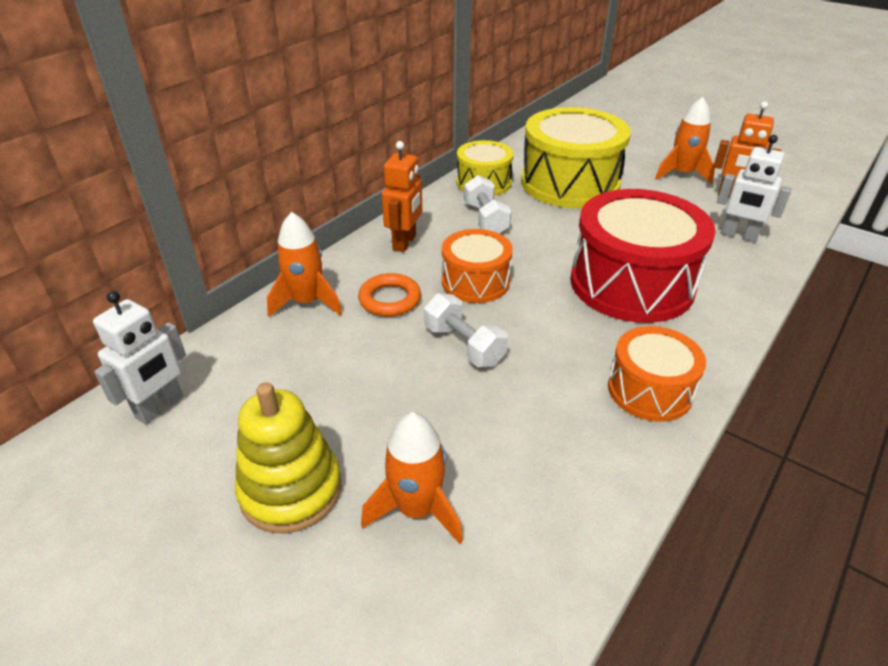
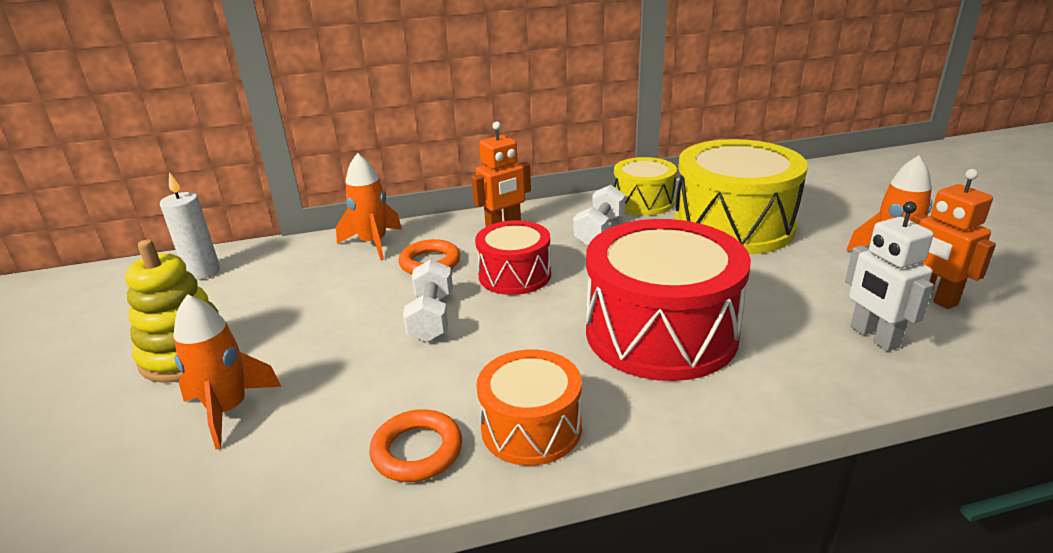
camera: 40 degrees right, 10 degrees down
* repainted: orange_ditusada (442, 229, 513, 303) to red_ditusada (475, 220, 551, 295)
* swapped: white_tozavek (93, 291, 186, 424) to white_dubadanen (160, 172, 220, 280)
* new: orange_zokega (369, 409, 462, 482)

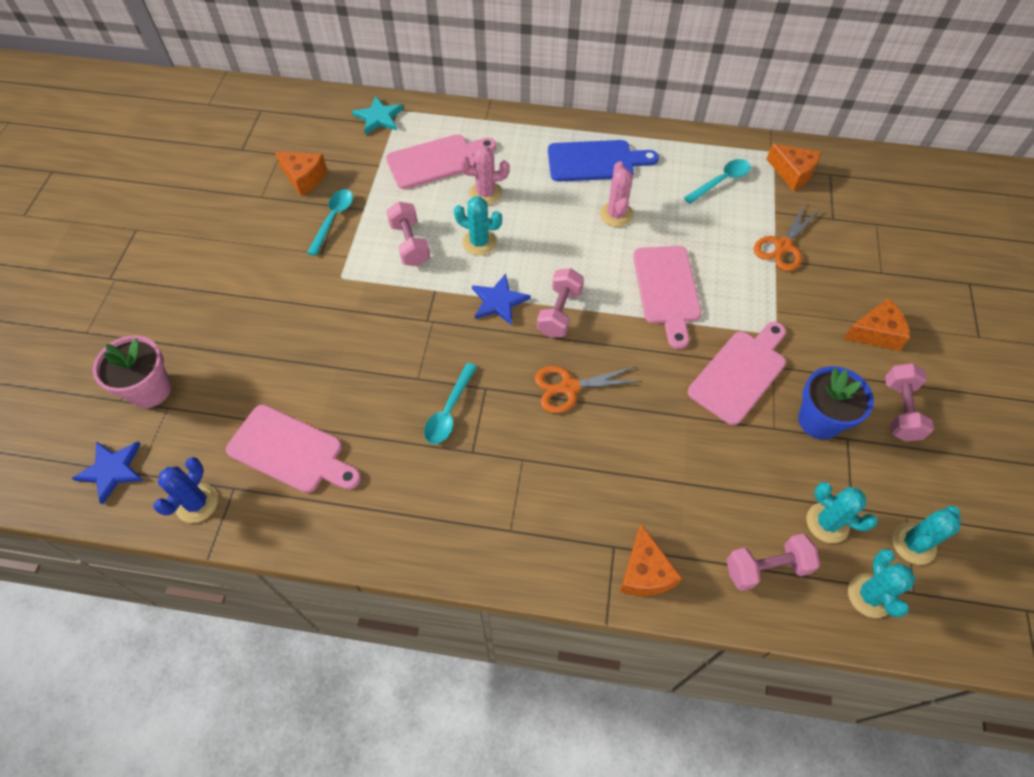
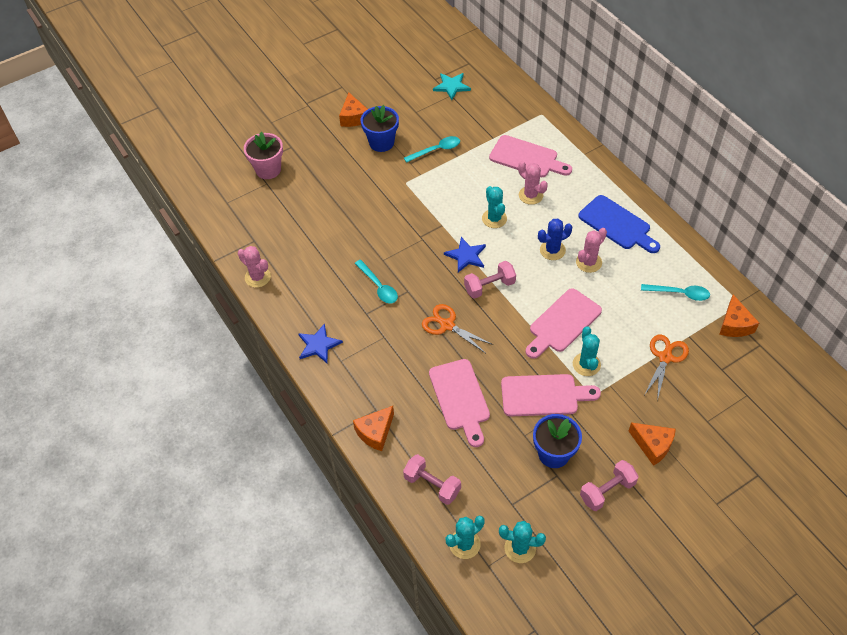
camera: 50 degrees right, 5 degrees down
* shifted: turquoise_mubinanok (352, 96, 404, 135) to (433, 73, 471, 100)
* shifted: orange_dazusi (275, 152, 327, 196) to (339, 93, 368, 127)
* gone: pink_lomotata (386, 202, 430, 266)
* rotated: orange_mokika (754, 205, 820, 271) = (644, 335, 689, 401) 120 degrees clockwise
* rotated: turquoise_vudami (424, 363, 477, 444) = (355, 260, 398, 303) 105 degrees counterclockwise
* shifted: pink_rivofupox (226, 405, 361, 493) to (429, 359, 490, 447)
* shifted: blue_mubinanok (72, 441, 144, 505) to (298, 323, 343, 363)
* shifted: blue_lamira (153, 457, 218, 523) to (538, 218, 572, 260)
* shifted: turquoise_lamira (807, 482, 878, 543) to (573, 326, 601, 376)
* new: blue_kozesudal (361, 105, 399, 152)
* new: pink_lamira (238, 246, 271, 288)

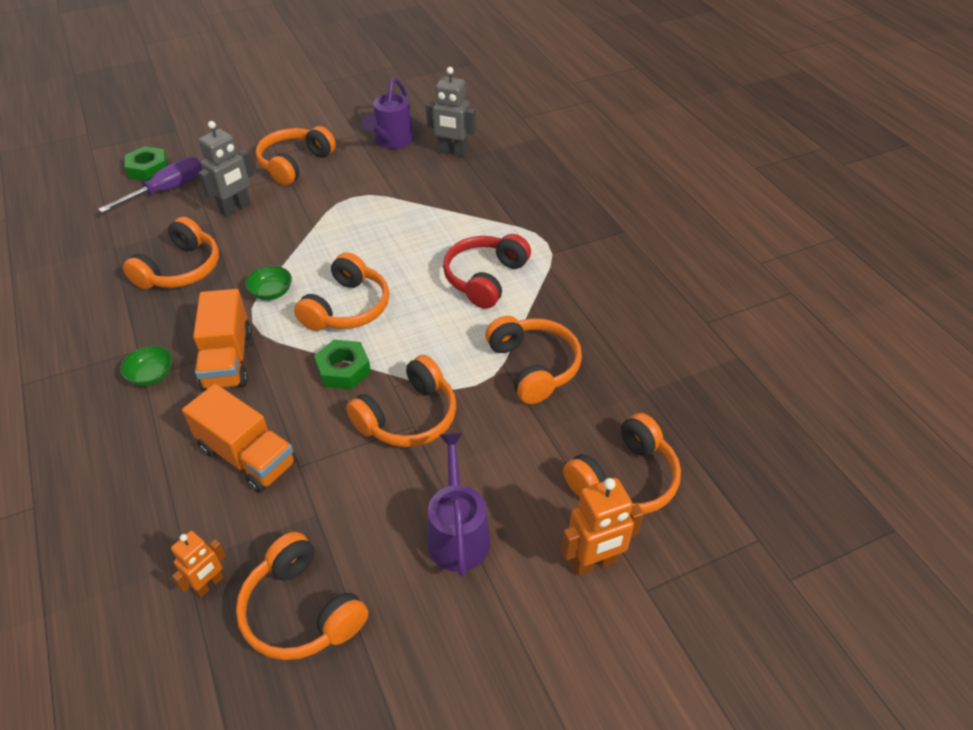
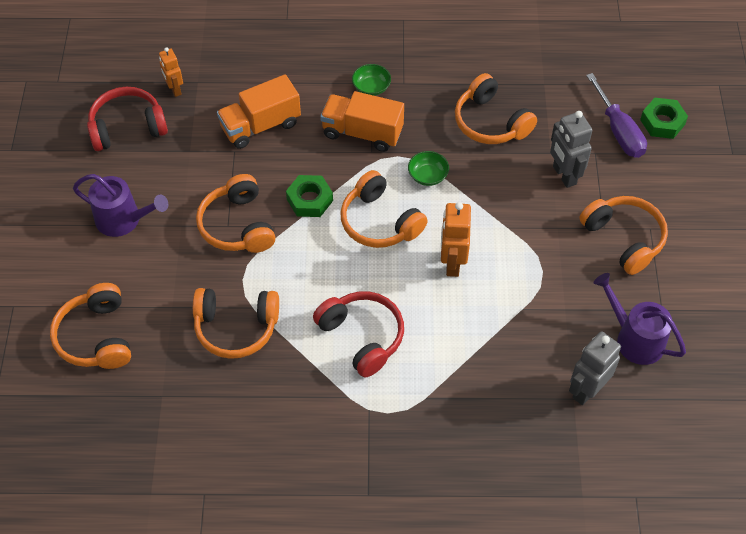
camera: 115 degrees right, 10 degrees up
* shifted: orange_tozavek (561, 478, 644, 576) to (441, 202, 471, 277)
* repainted: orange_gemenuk (236, 532, 368, 660) to red_gemenuk (87, 87, 168, 151)

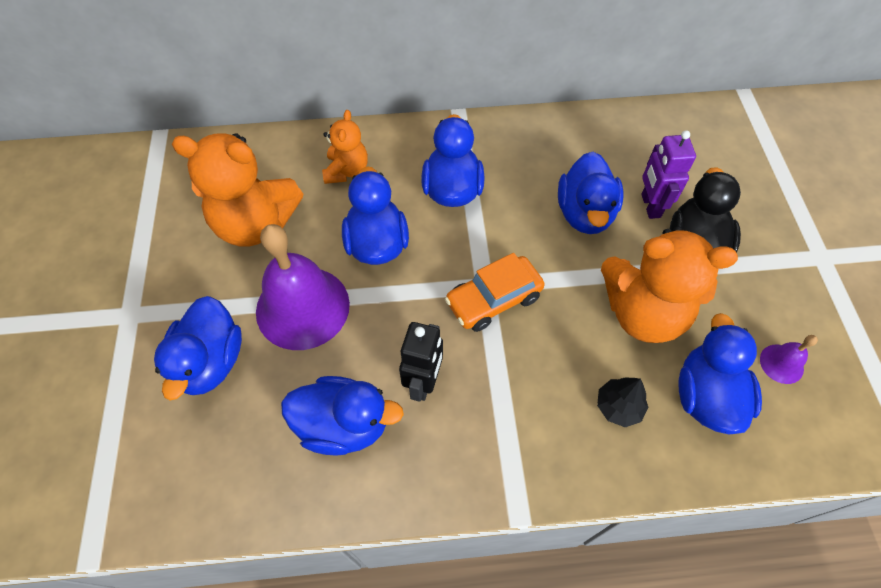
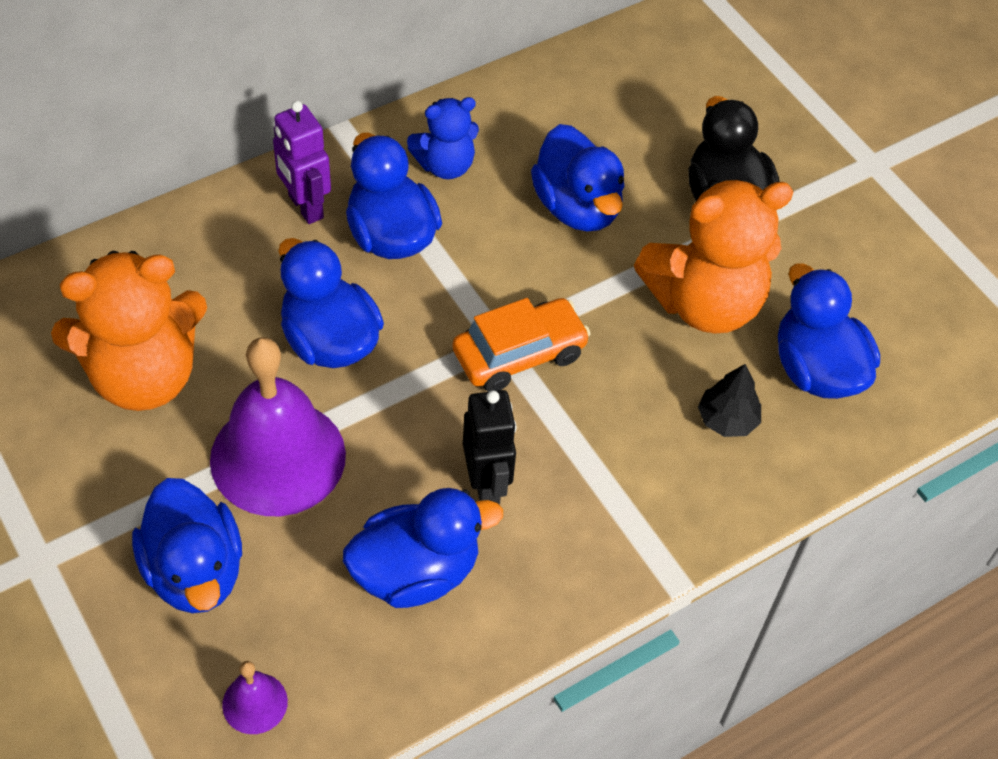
camera: 30 degrees left, 5 degrees down
* gone: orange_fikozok (322, 110, 368, 184)
* shifted: purple_tozavek (641, 130, 696, 219) to (273, 101, 331, 224)
* rotated: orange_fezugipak (445, 253, 545, 332) = (453, 298, 591, 392) 150 degrees counterclockwise
* shifted: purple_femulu (760, 335, 818, 384) to (222, 661, 288, 734)
* new: blue_fikozok (407, 97, 479, 179)

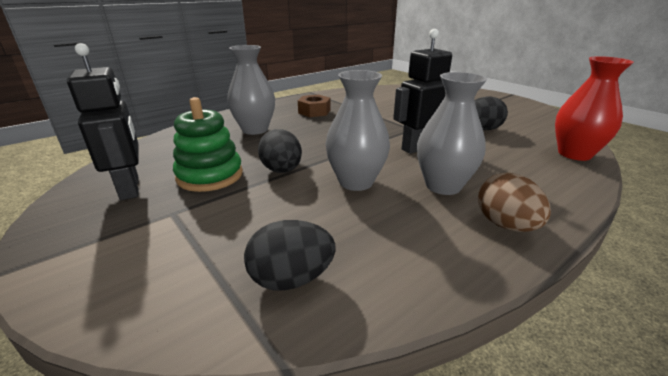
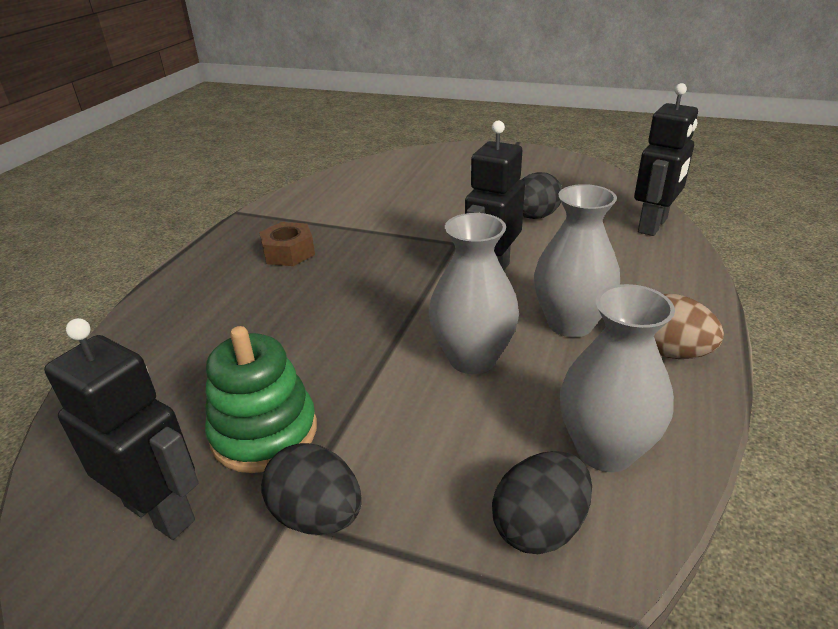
camera: 30 degrees left, 5 degrees up
* shifted: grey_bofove (227, 45, 275, 135) to (560, 284, 675, 472)
* swapped: red_bofove (555, 56, 634, 161) to black_tozavek (634, 83, 698, 236)
* shifted: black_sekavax (258, 129, 302, 173) to (261, 443, 362, 535)

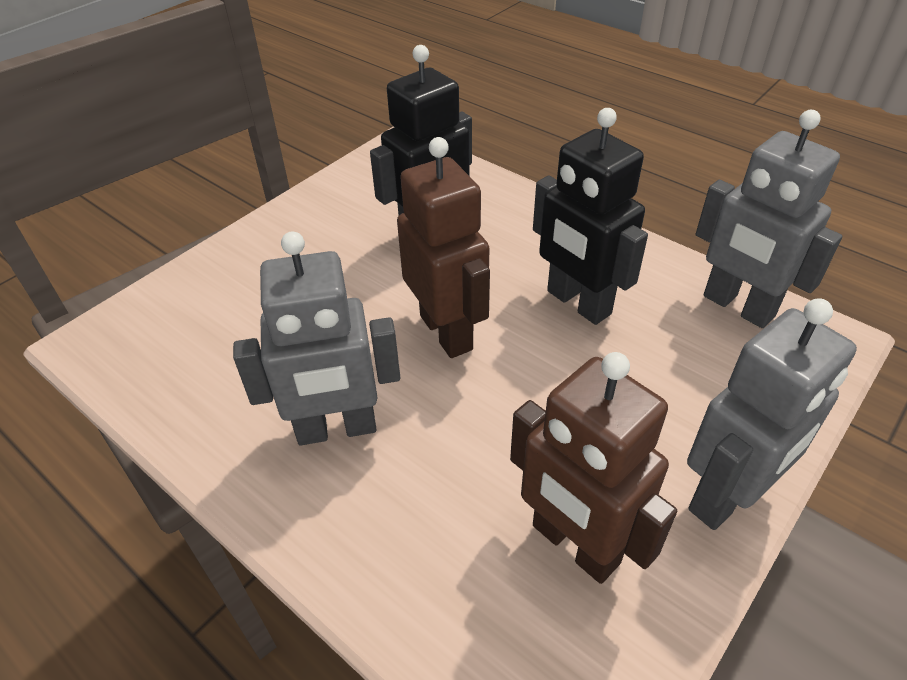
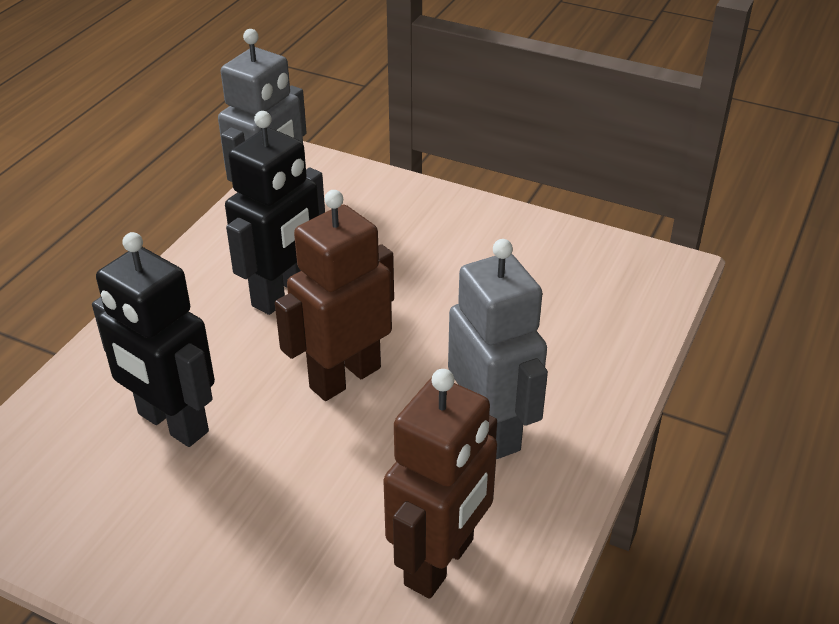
camera: 105 degrees left, 5 degrees down
* gone: grey_tozavek (687, 298, 857, 530)
* shifted: brown_tozavek (510, 352, 677, 584) to (383, 369, 497, 599)

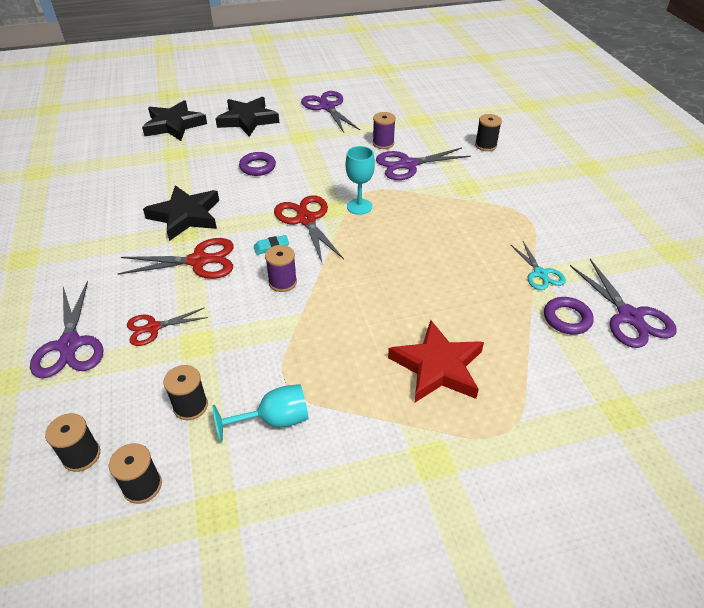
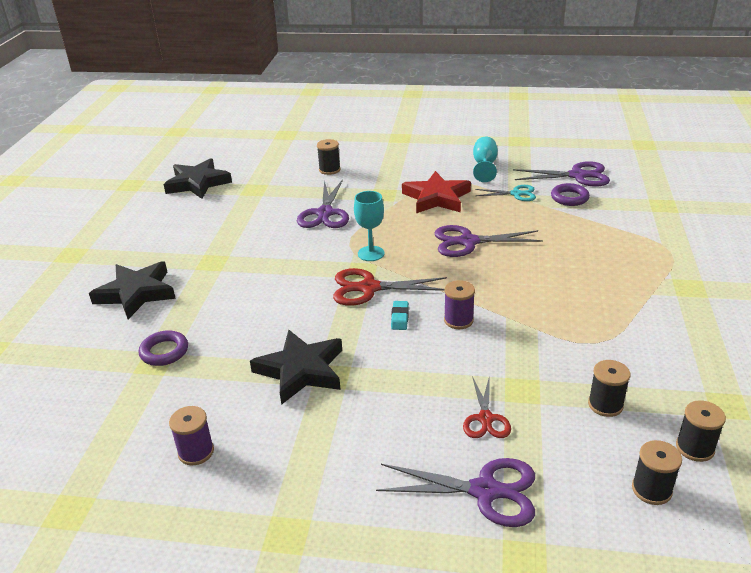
camera: 65 degrees left, 10 degrees down
* shifted: purple_mokika (301, 91, 360, 133) to (434, 225, 543, 257)
* shifted: black_mubinanok (142, 100, 207, 141) to (163, 158, 232, 199)
* shifted: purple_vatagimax (373, 112, 396, 149) to (169, 406, 214, 465)
* shifted: purple_zokega (239, 152, 276, 176) to (139, 330, 188, 366)
* gone: red_mokika (118, 238, 234, 279)
* shifted: red_mubinanok (388, 320, 484, 402) to (402, 171, 471, 213)
* shifted: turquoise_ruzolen (213, 384, 309, 442) to (473, 137, 498, 182)

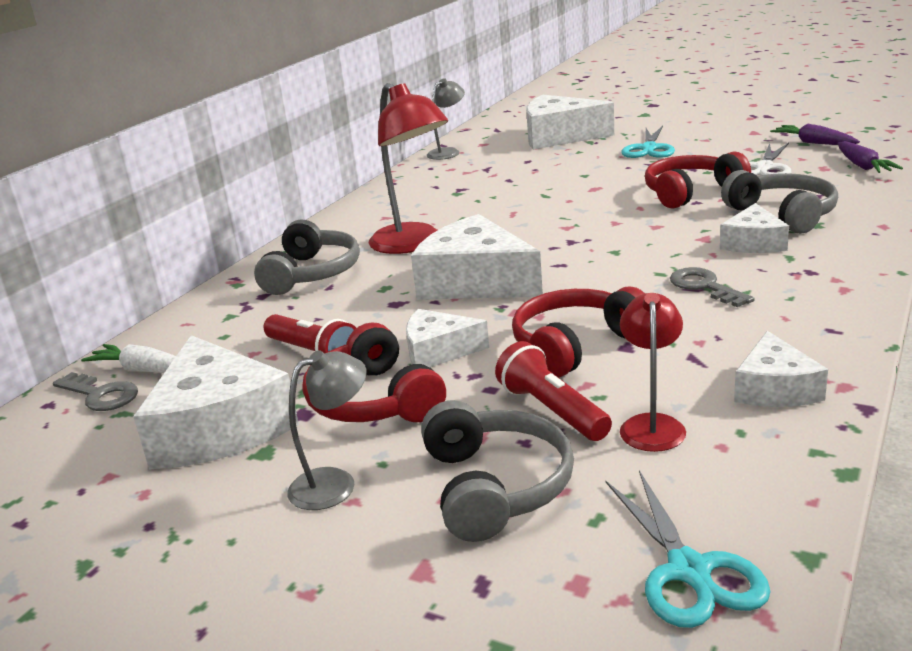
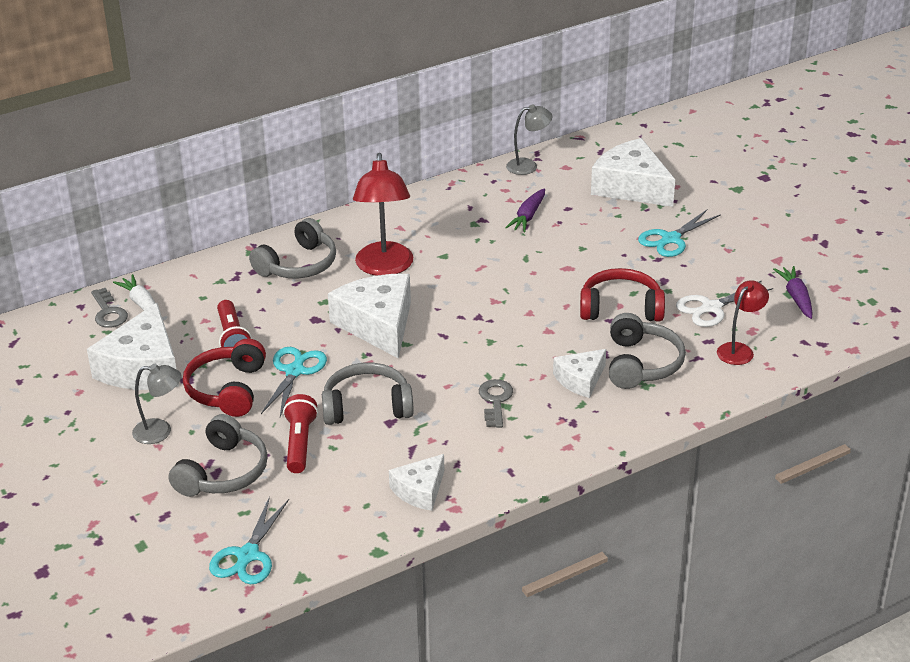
camera: 30 degrees right, 10 degrees up
* shifted: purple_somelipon (837, 141, 903, 173) to (505, 189, 545, 232)
* repainted: red_gemenuk (512, 286, 645, 377) to grey_gemenuk (322, 363, 414, 425)
* shifted: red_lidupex (620, 293, 686, 452) to (717, 280, 769, 365)
* swapped: white_dazusi (406, 309, 489, 367) to turquoise_mokika (261, 347, 327, 417)

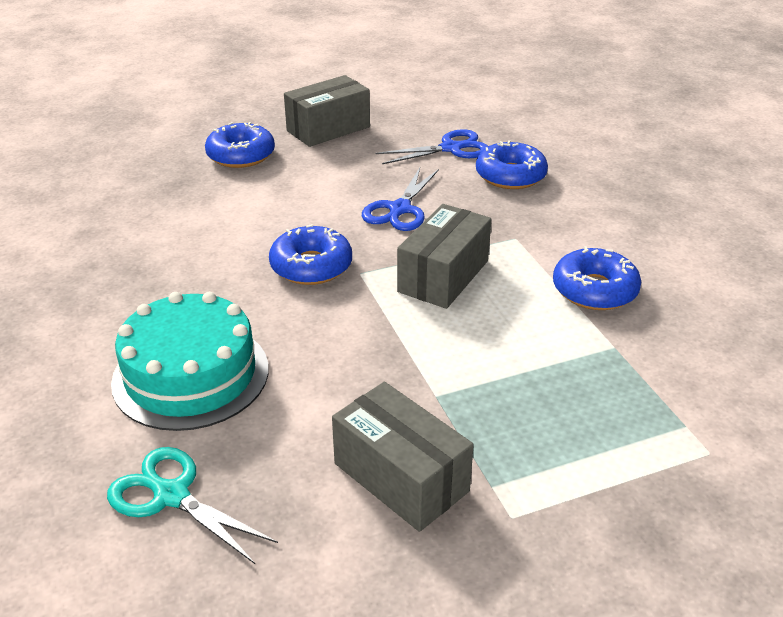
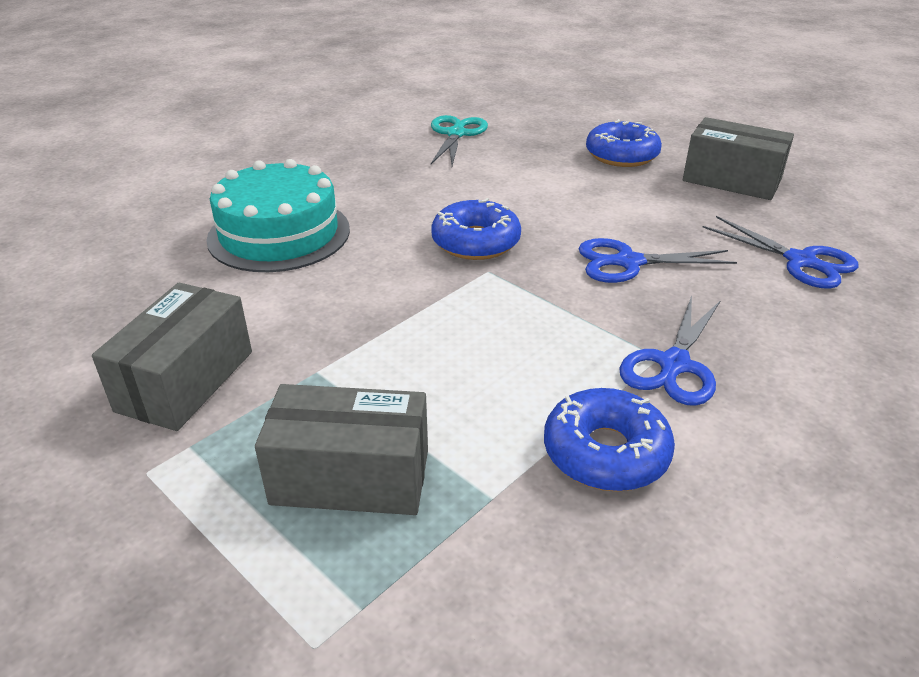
camera: 65 degrees right, 0 degrees up
* gone: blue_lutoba (476, 140, 548, 189)
* shifted: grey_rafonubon (397, 204, 491, 309) to (255, 384, 428, 515)
* shifted: turquoise_mokika (107, 447, 278, 564) to (431, 115, 488, 166)
* new: blue_mokika (620, 295, 721, 406)

